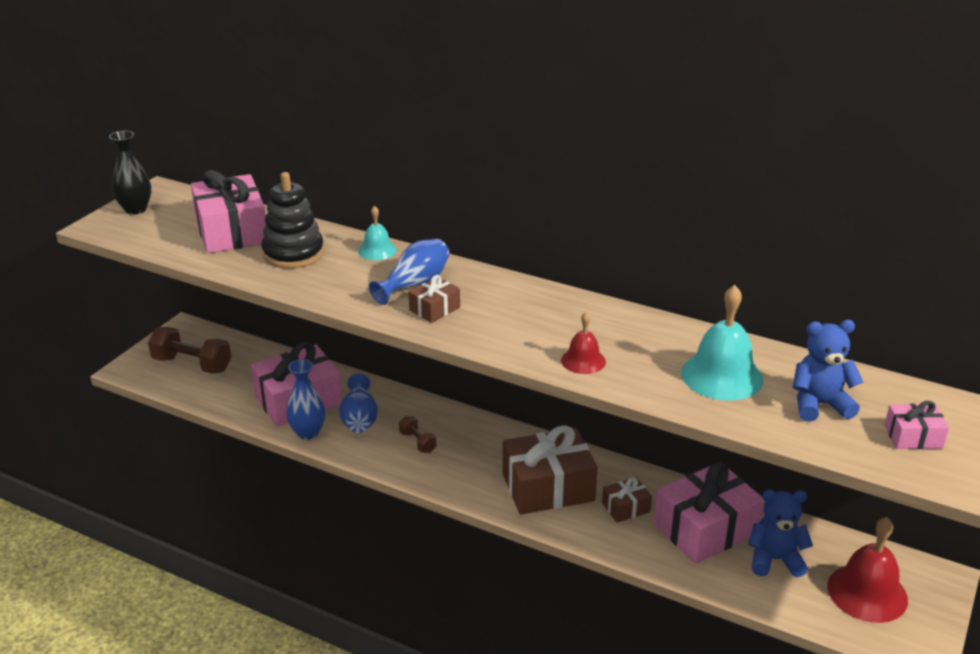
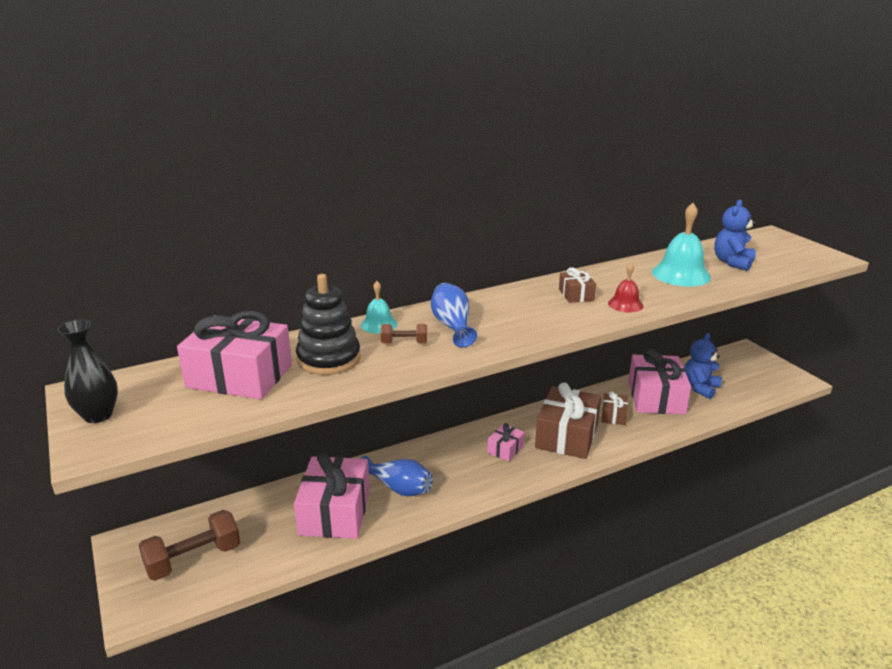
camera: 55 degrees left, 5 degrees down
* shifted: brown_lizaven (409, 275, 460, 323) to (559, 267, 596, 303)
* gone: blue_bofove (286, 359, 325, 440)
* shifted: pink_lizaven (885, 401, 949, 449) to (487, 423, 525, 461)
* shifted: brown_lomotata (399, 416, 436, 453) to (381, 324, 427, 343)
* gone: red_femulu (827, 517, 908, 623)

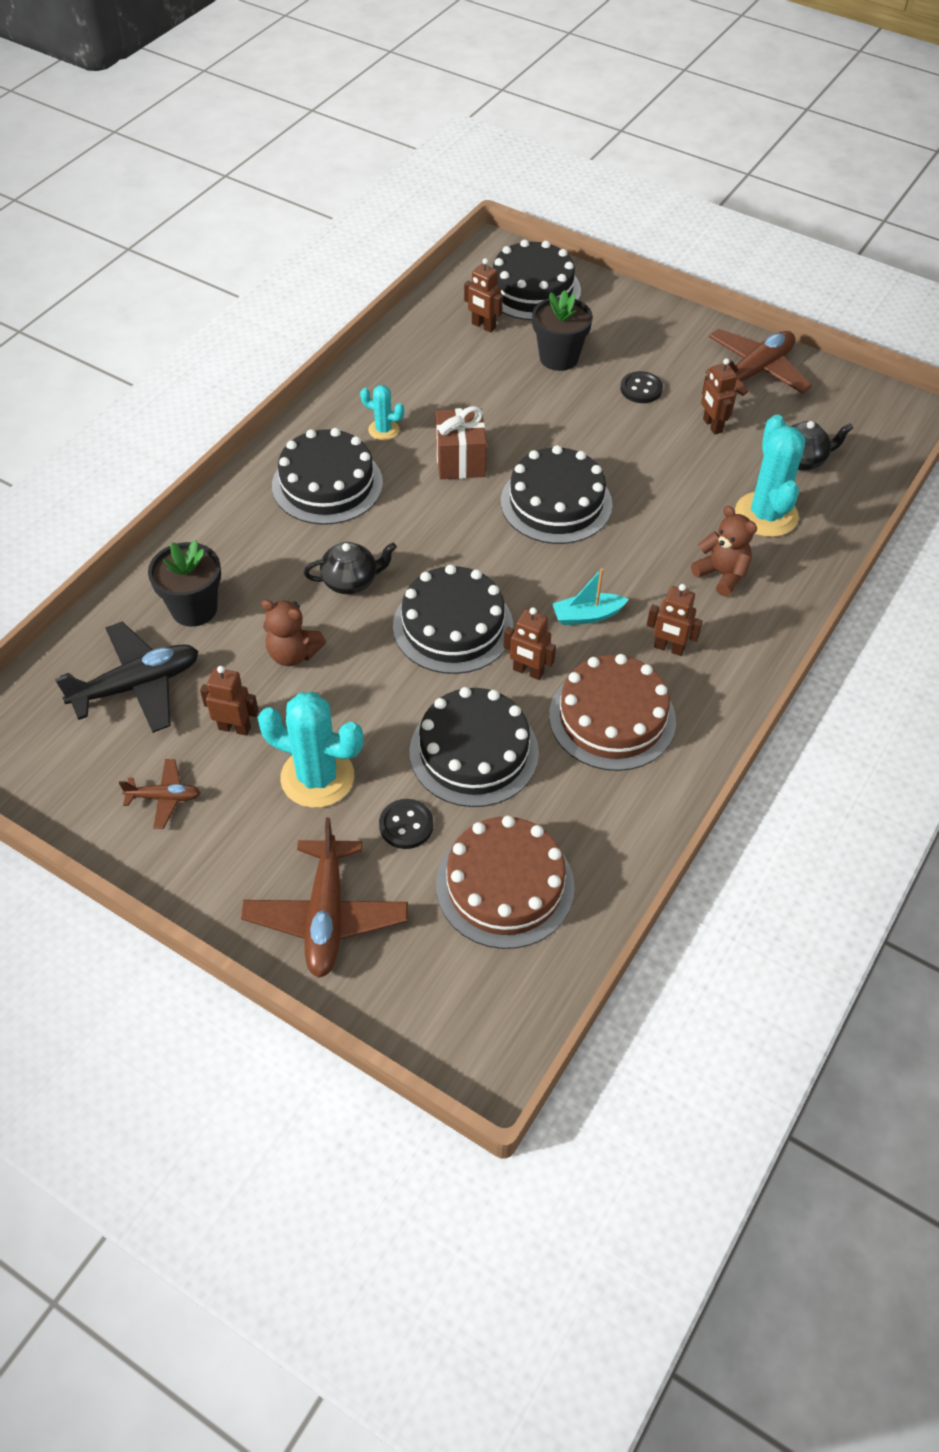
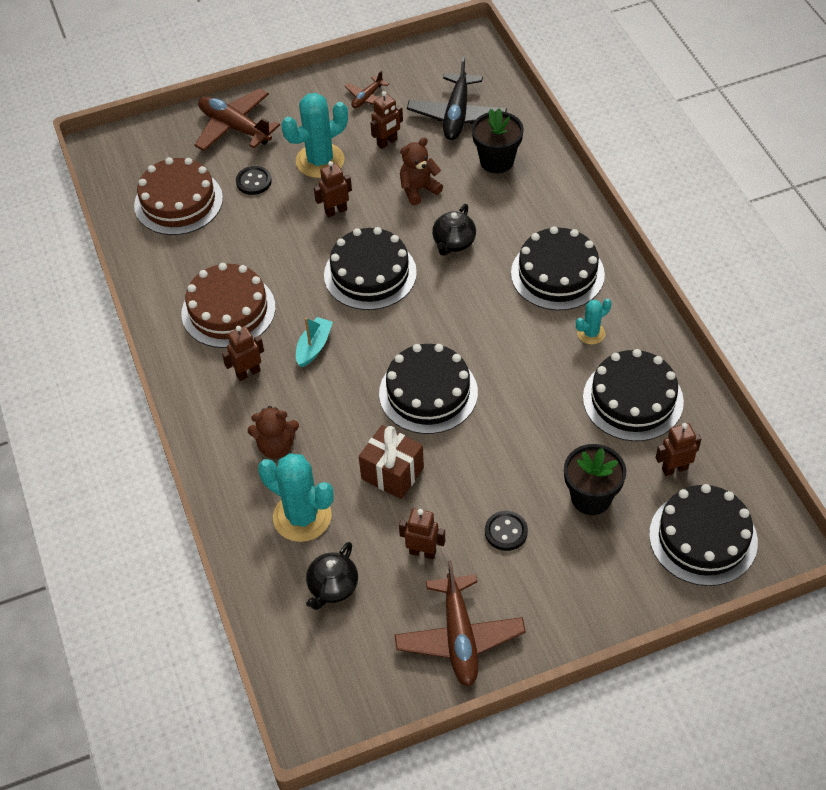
camera: 130 degrees right, 0 degrees up
* shifted: brown_lizaven (435, 406, 487, 479) to (359, 425, 424, 499)
* shifted: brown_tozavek (503, 607, 556, 680) to (314, 161, 352, 218)
* shifted: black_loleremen (409, 687, 539, 807) to (583, 349, 684, 441)

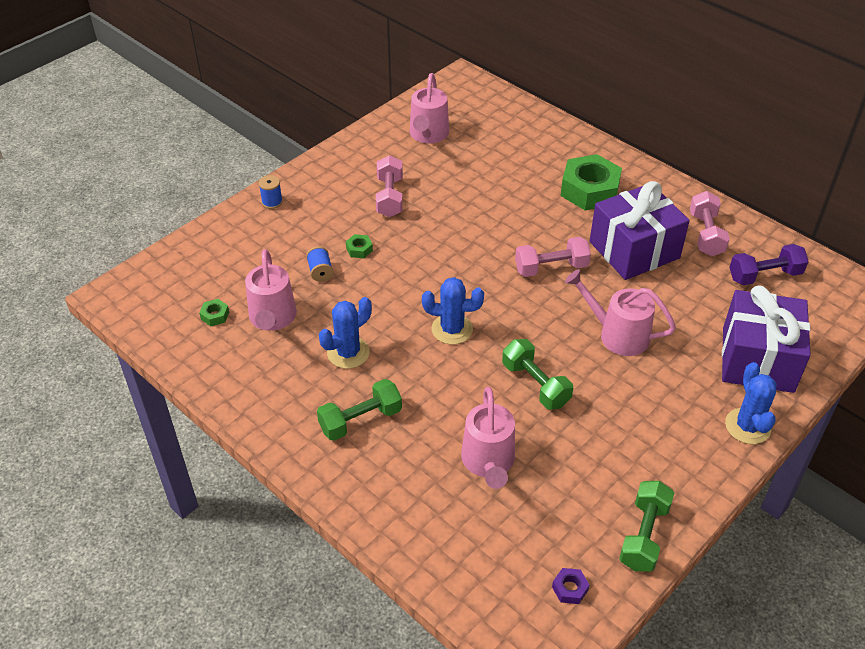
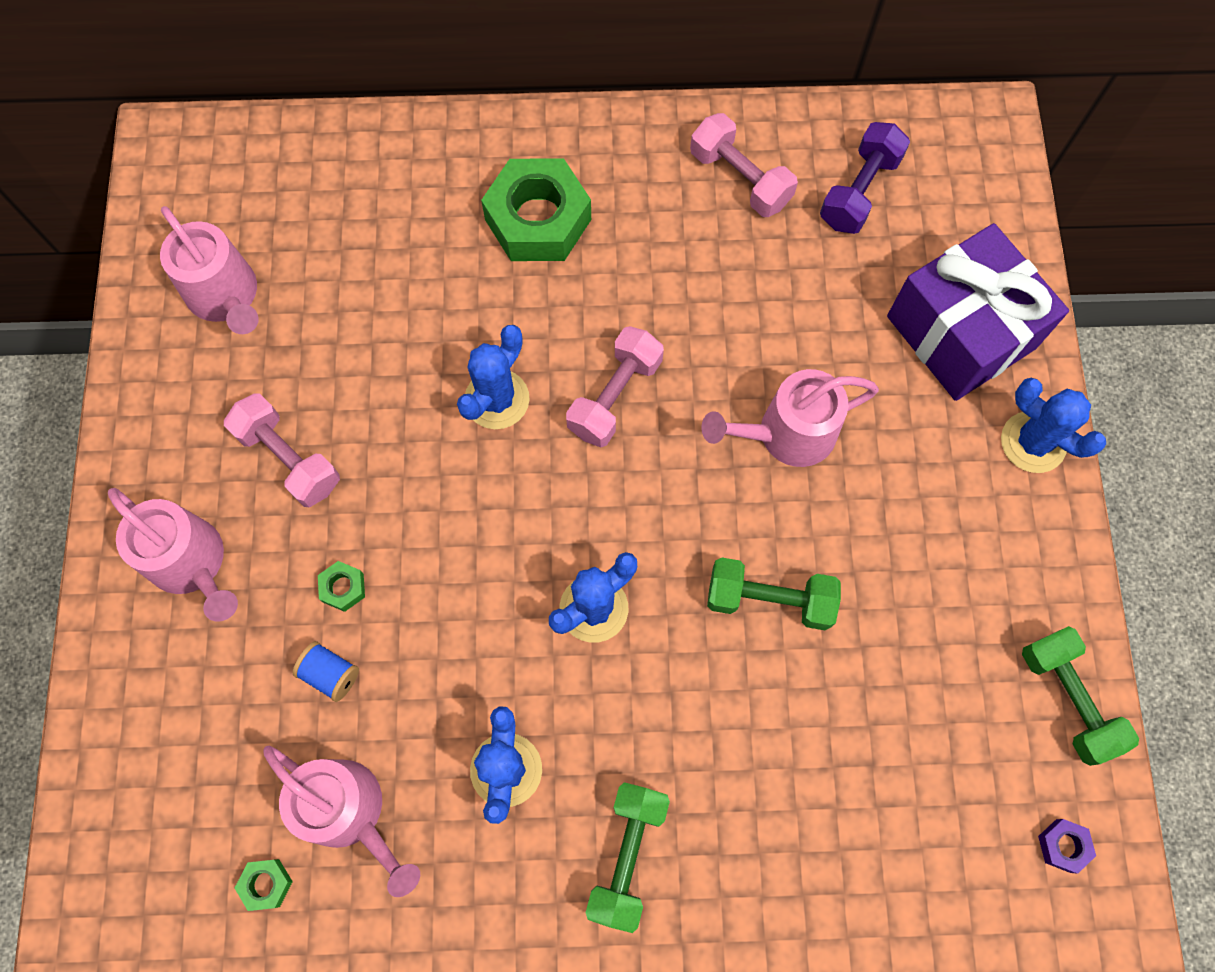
camera: 45 degrees left, 25 degrees up
* gone: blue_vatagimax (259, 175, 283, 209)
* gone: purple_lizaven (590, 181, 690, 280)
* shifted: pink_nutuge (461, 387, 515, 489) to (108, 488, 238, 622)
* new: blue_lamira (457, 325, 530, 429)

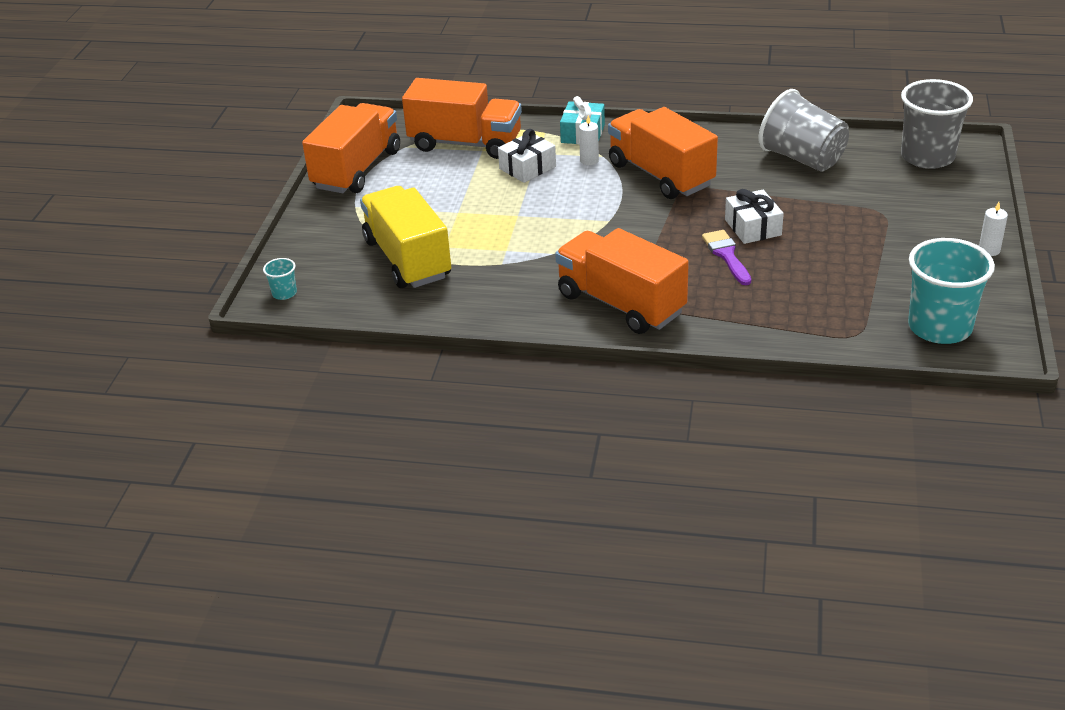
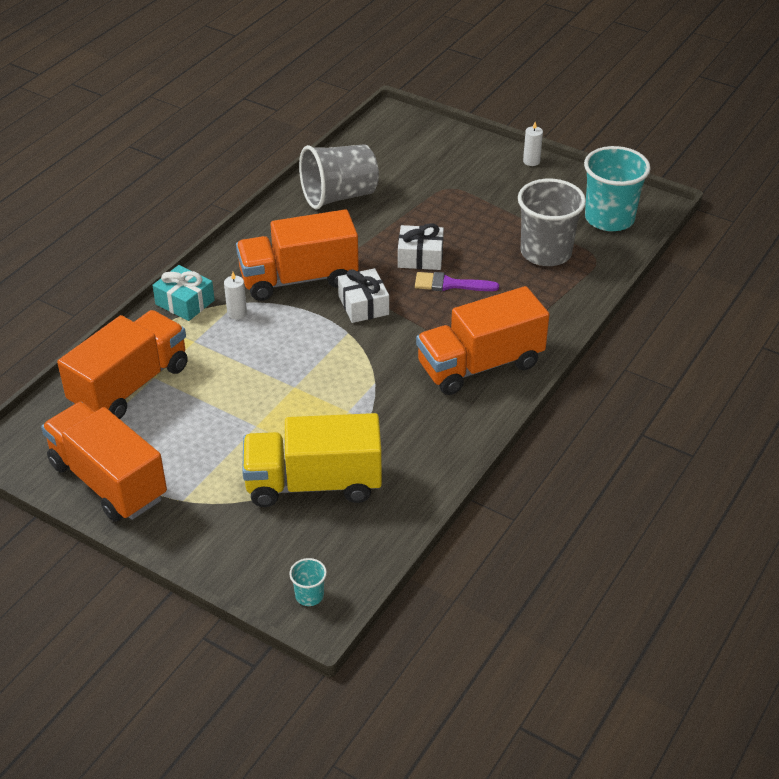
camera: 70 degrees left, 5 degrees up
* shifted: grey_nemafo (901, 79, 973, 169) to (518, 179, 586, 266)
* shifted: white_lizaven (498, 129, 556, 183) to (338, 268, 389, 323)

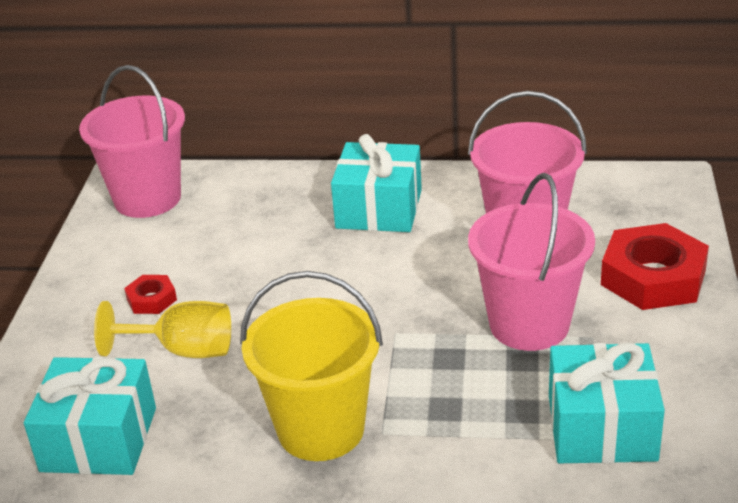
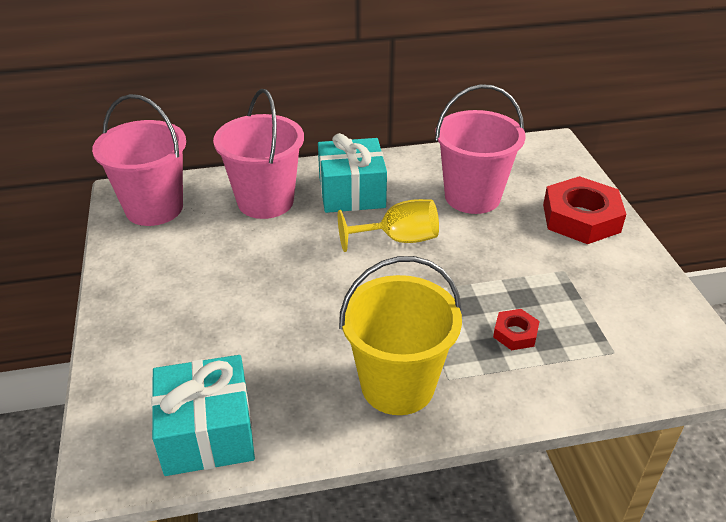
camera: 20 degrees left, 5 degrees up
* shifted: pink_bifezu (468, 173, 595, 351) to (213, 89, 304, 219)
* shifted: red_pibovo (124, 275, 177, 314) to (493, 309, 540, 350)
* shifted: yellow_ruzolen (94, 301, 231, 358) to (338, 199, 439, 252)
* gone: turquoise_lizaven (549, 343, 665, 463)

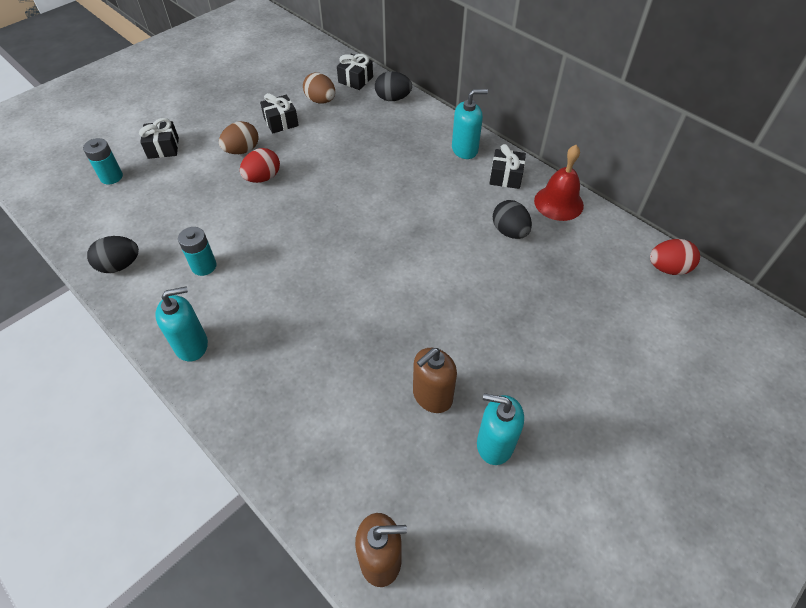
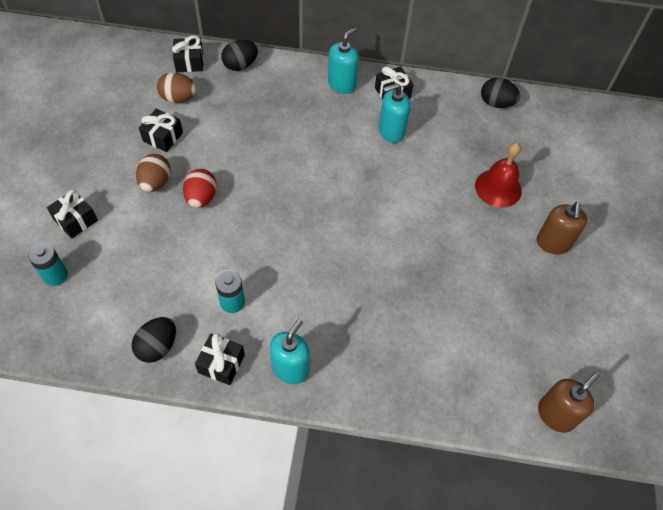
camera: 40 degrees left, 5 degrees up
* shifted: red_femulu (534, 145, 584, 221) to (475, 143, 522, 208)
* shifted: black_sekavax (493, 200, 532, 239) to (481, 78, 520, 108)
* gone: red_sekavax (650, 239, 700, 275)
* shifted: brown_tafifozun (413, 348, 457, 413) to (537, 202, 587, 255)
* shifted: turquoise_tafifozun (477, 393, 524, 465) to (379, 83, 411, 143)
* new: black_lizaven (195, 333, 245, 385)

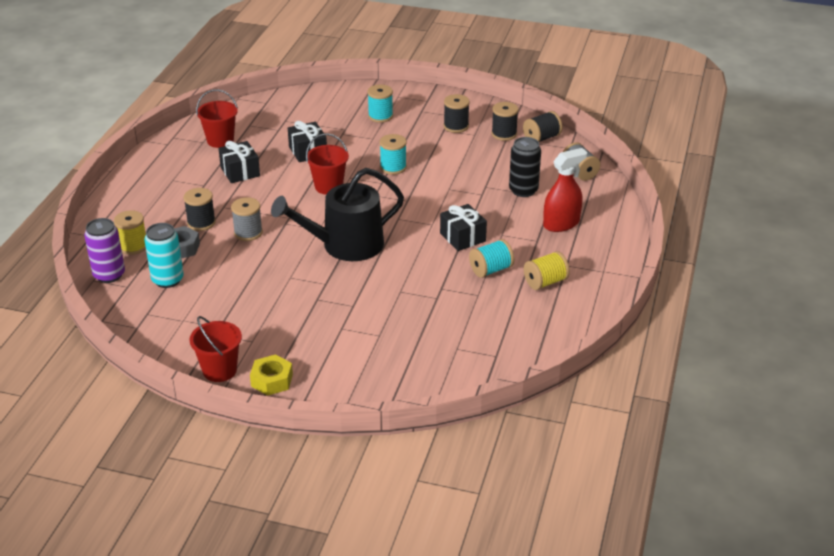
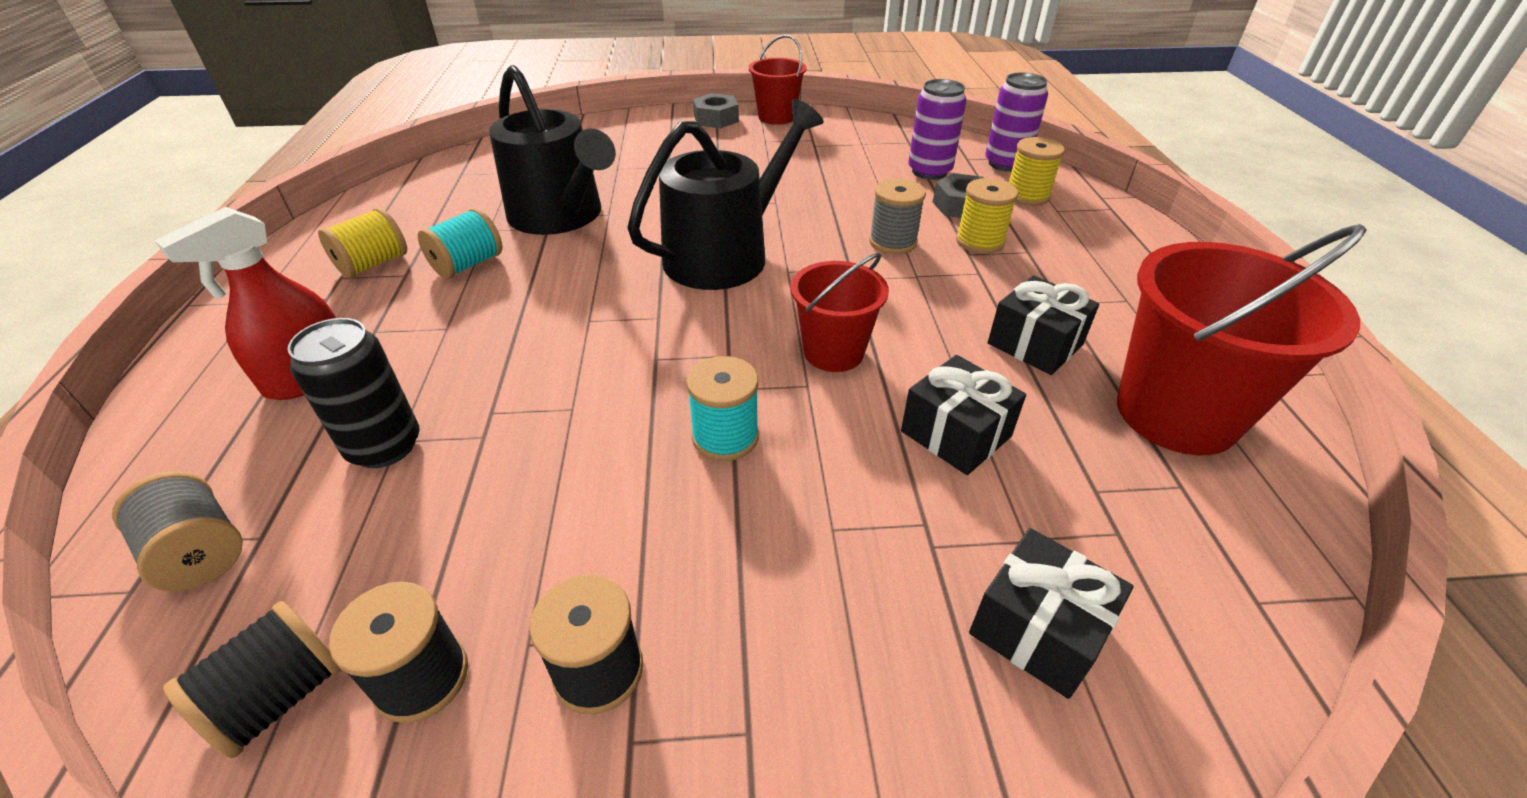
camera: 160 degrees right, 5 degrees up
* gone: turquoise_vatagimax (367, 85, 393, 123)
* scaled: red_bifezu (196, 89, 238, 148) = (1117, 224, 1367, 455) x1.70
* repainted: black_vatagimax (184, 188, 216, 231) to yellow_vatagimax (956, 178, 1018, 254)
* shifted: black_lizaven (440, 204, 487, 251) to (969, 528, 1133, 699)
* repainted: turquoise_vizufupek (144, 223, 184, 288) to purple_vizufupek (908, 79, 967, 180)
* repainted: yellow_pibovo (250, 354, 293, 396) to grey_pibovo (693, 93, 739, 128)
* new: black_nutuge (489, 65, 616, 235)

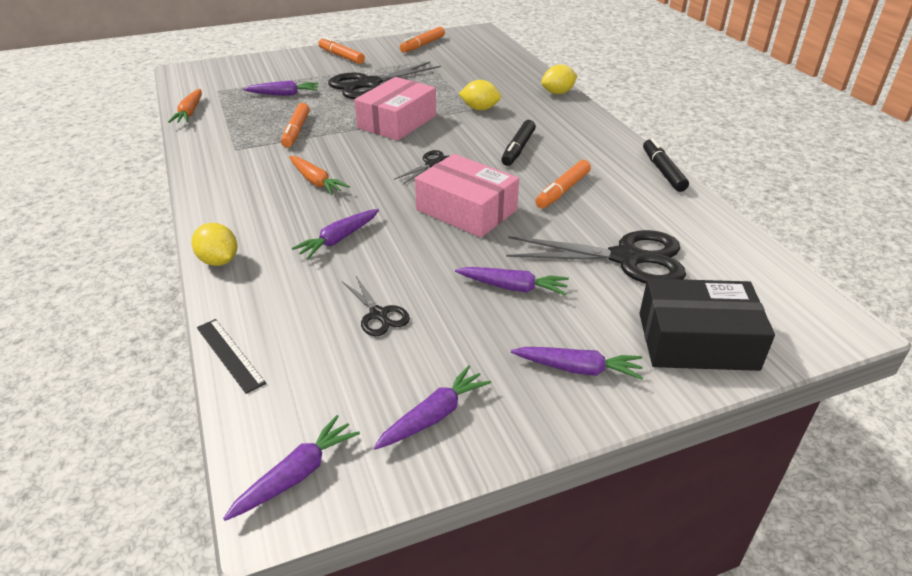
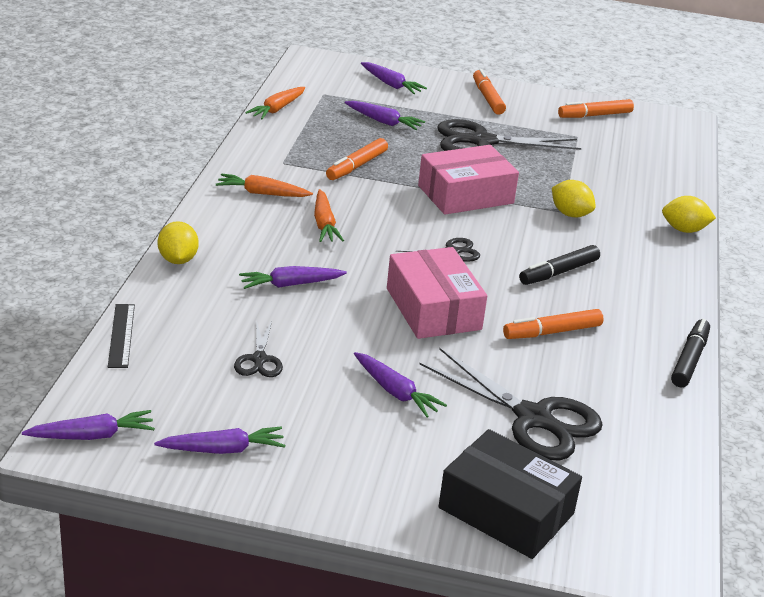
camera: 30 degrees right, 5 degrees down
* shifted: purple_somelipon (511, 347, 643, 380) to (361, 62, 427, 94)
* new: orange_somelipon (216, 174, 313, 197)

